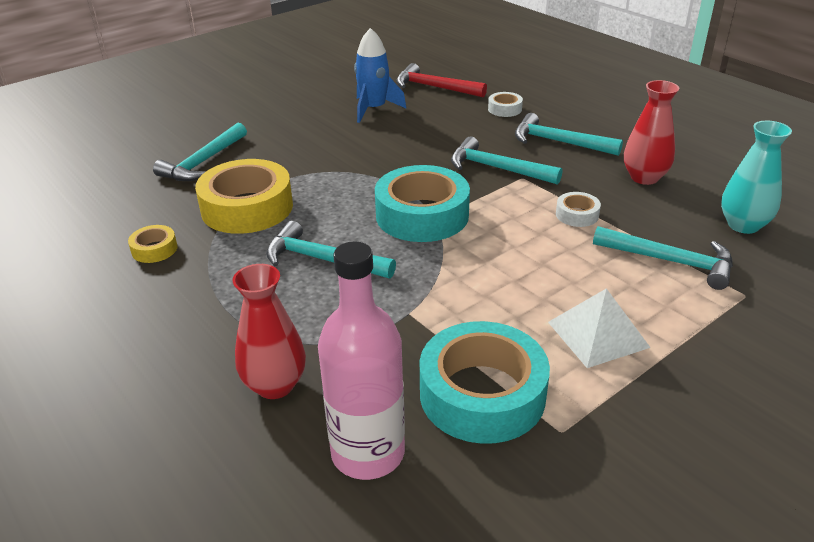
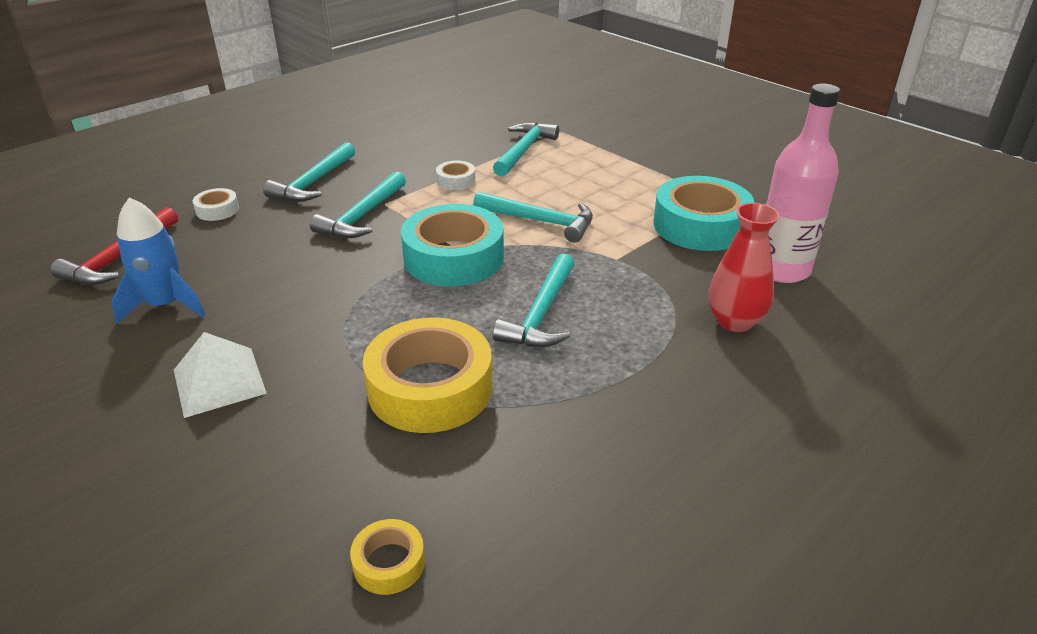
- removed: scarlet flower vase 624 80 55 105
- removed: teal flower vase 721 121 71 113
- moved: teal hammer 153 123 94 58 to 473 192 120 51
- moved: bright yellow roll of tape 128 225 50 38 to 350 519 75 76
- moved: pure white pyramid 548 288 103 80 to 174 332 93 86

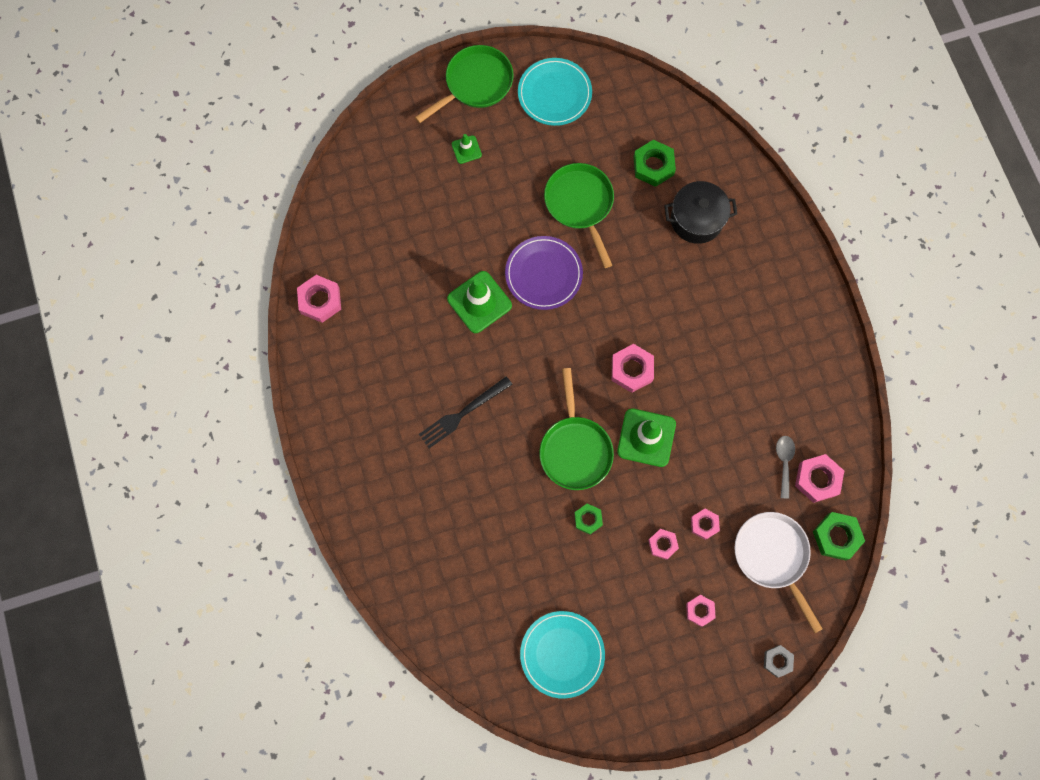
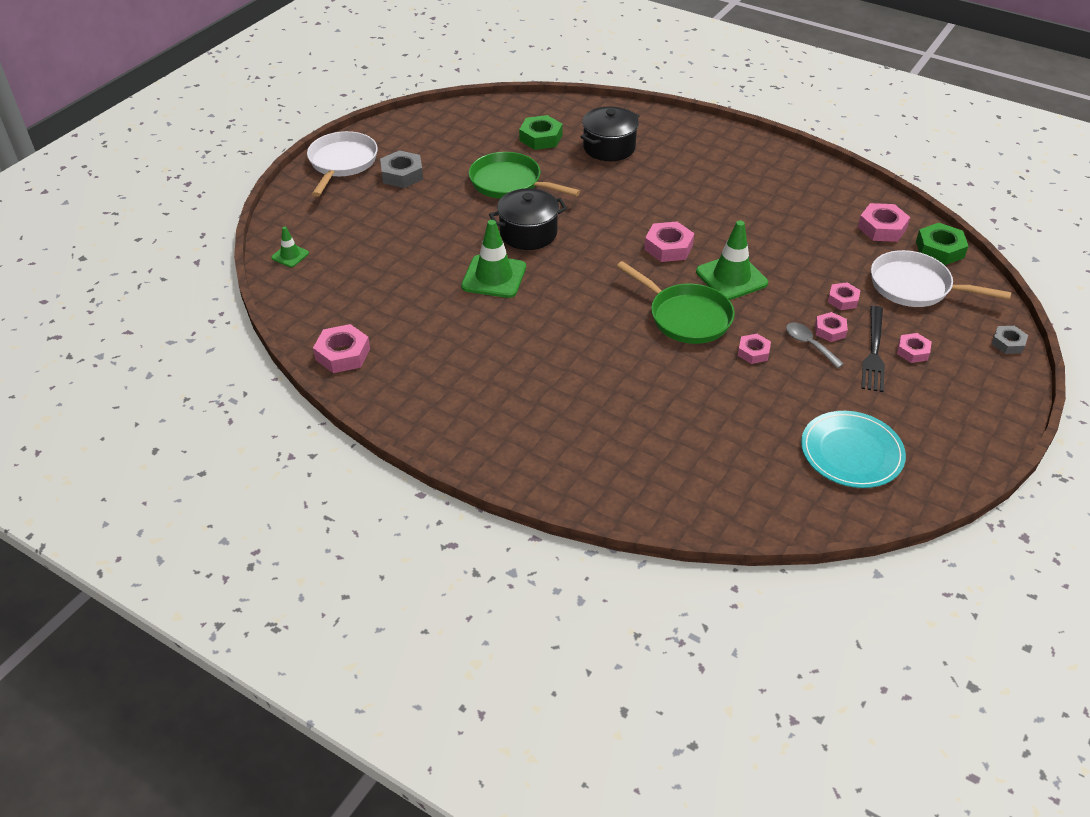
- recoloured: green pan 415 45 99 78 to pure white pan 307 131 71 66
- removed: teal plate 518 58 74 68
- moved: green safety cone 452 134 30 30 to 271 227 38 40
- replaced: purple plate 505 236 78 74 to jet-black pot 489 188 78 62
- moved: jet-black fork 419 376 94 72 to 861 306 24 86
- moved: grey teaspoon 776 436 19 63 to 786 323 58 45
- recoloured: green nut 574 503 29 32 to rosy nut 738 334 33 30
- added: grey nut 380 150 43 38

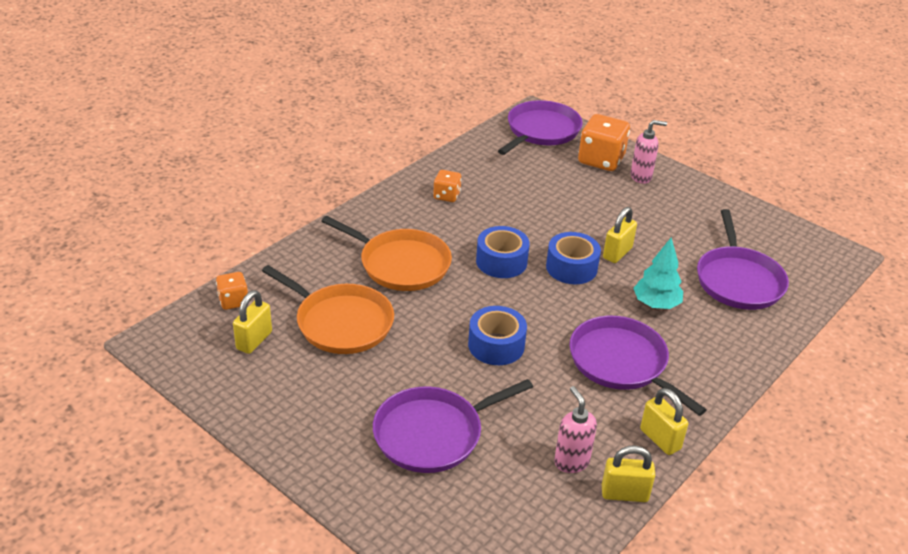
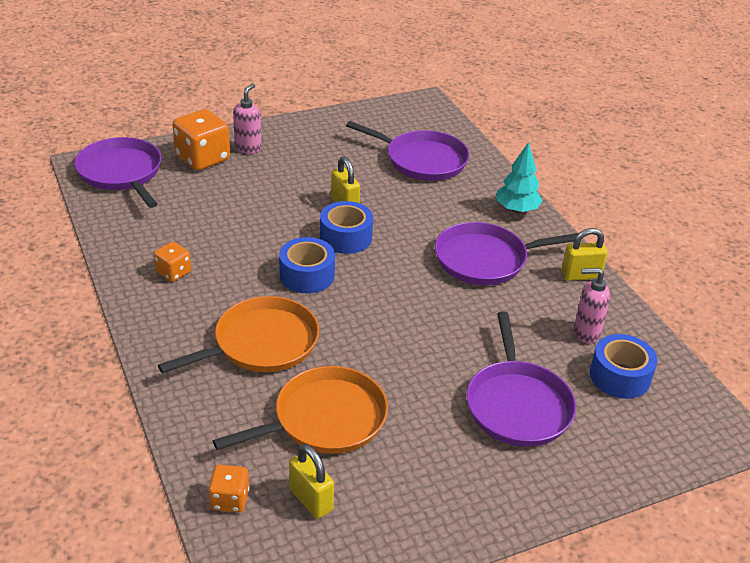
- moved: teal fir tree 633 237 50 72 to 496 142 47 71
- moved: cobalt roll of tape 468 306 59 59 to 590 334 67 65
- removed: bright yellow lock 602 445 53 57

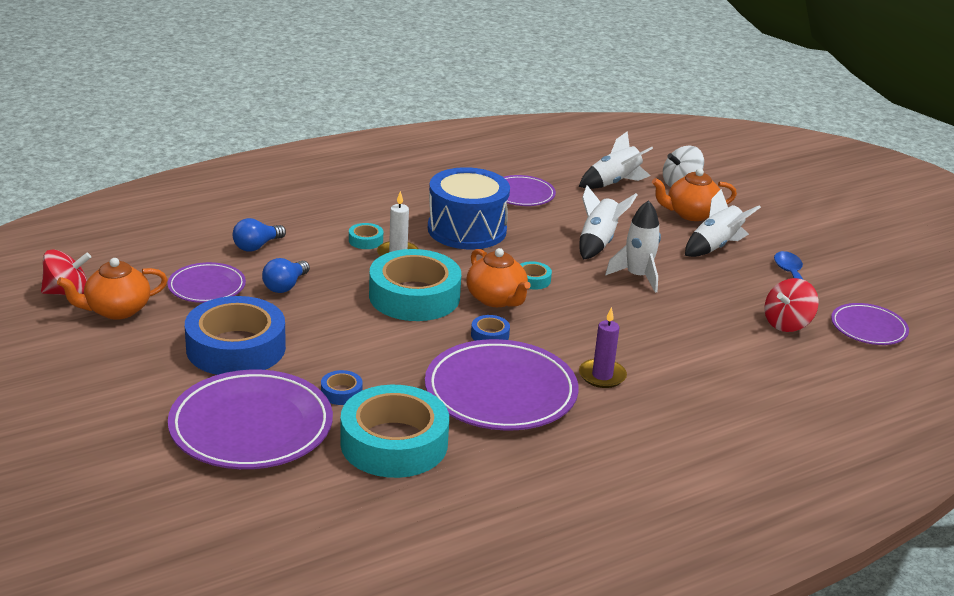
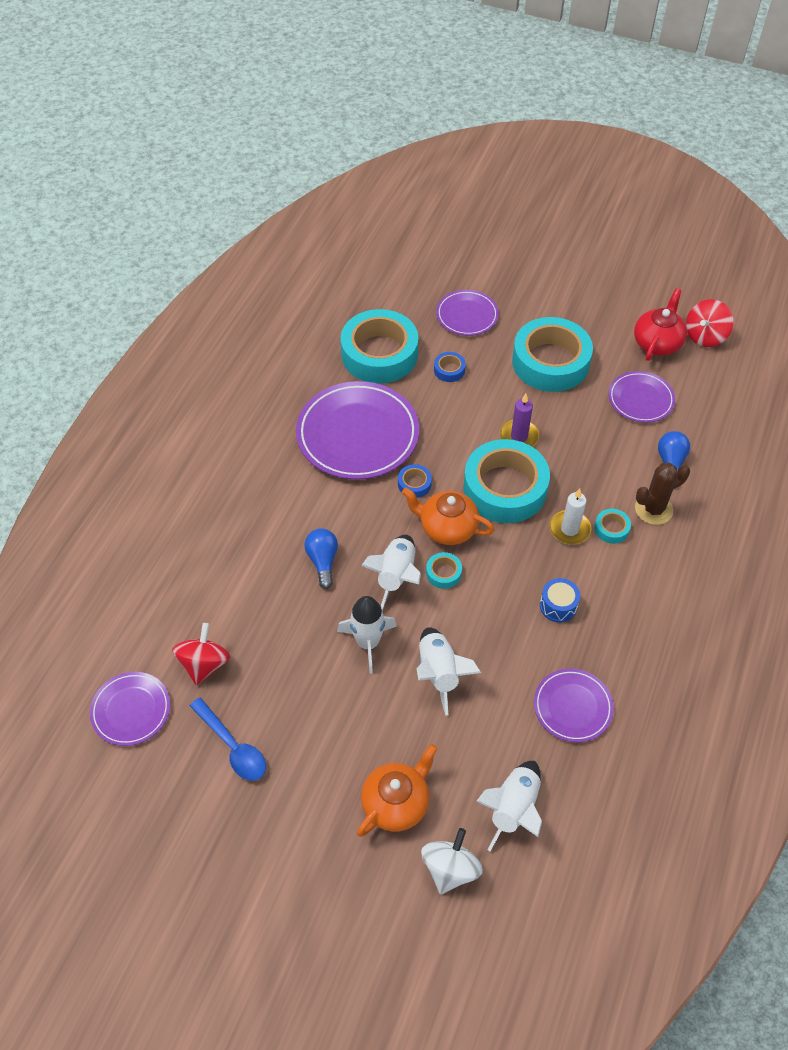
- resized: cobalt drum 428 167 82 82 = 540 578 40 45 x0.44
- moved: pure white toy rocket 685 189 76 68 to 361 535 60 75
- recoloured: orange china teapot 57 258 111 62 to scarlet china teapot 634 288 53 73
- moved: cobalt light bulb 262 258 48 35 to 304 528 34 61
- recoloured: cobalt roll of tape 185 296 101 79 to teal roll of tape 512 317 81 75
- moved: purple pillar candle 579 307 48 81 to 500 394 40 53
- resized: purple plate 168 370 165 99 = 436 290 63 46 x0.55
- added: dark brown saguaro cactus 635 463 55 62

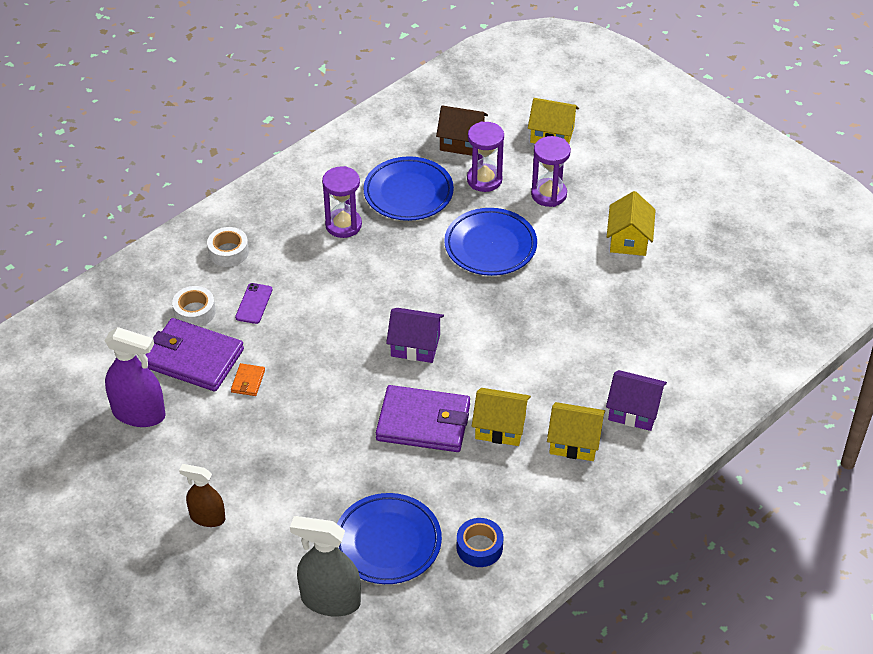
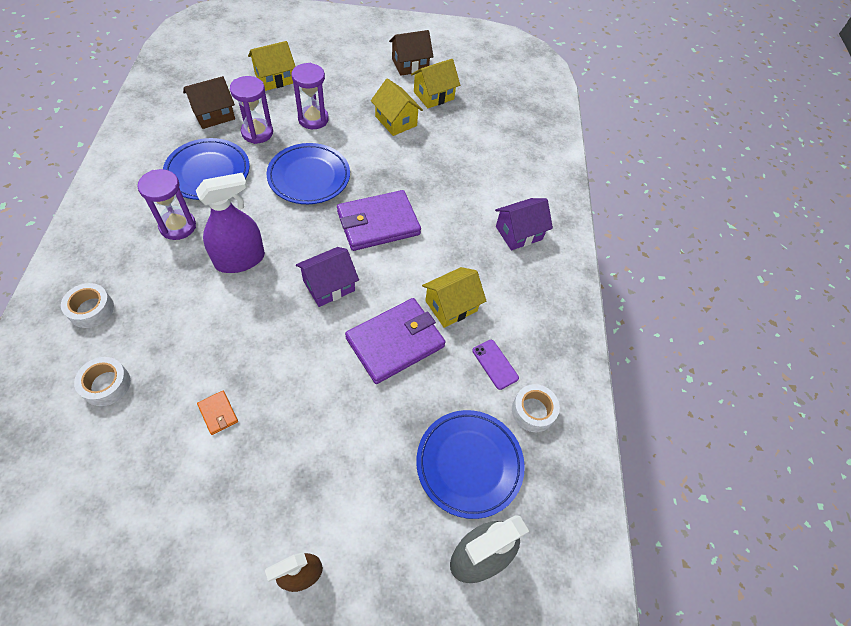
- moved: purple smartphone 235 283 38 41 to 472 340 47 50
- moved: purple billfold 146 318 98 73 to 337 190 84 61
- moved: purple spray cleaner 105 327 61 100 to 196 173 69 100
- moved: bright yellow cottage 547 402 58 59 to 411 59 49 49
- recoloured: cobalt roll of tape 457 518 46 49 to pure white roll of tape 512 384 48 48
- added: dark brown cottage 389 30 44 46

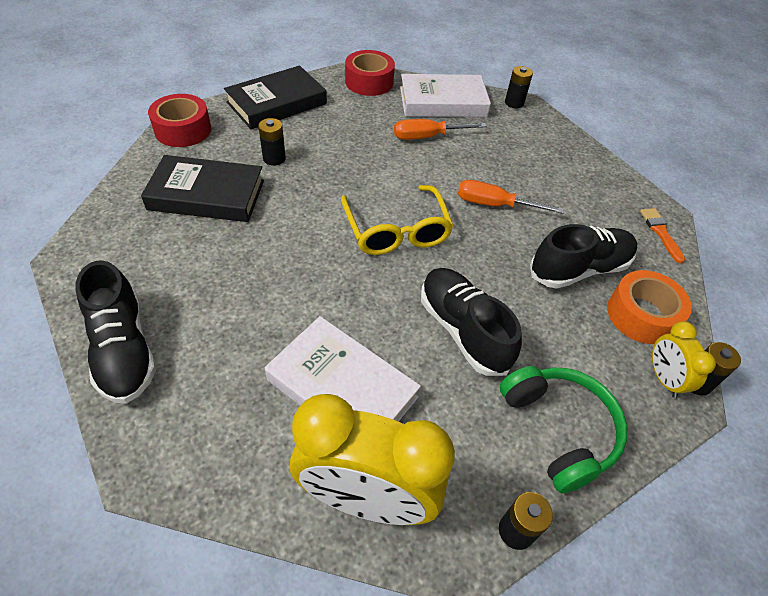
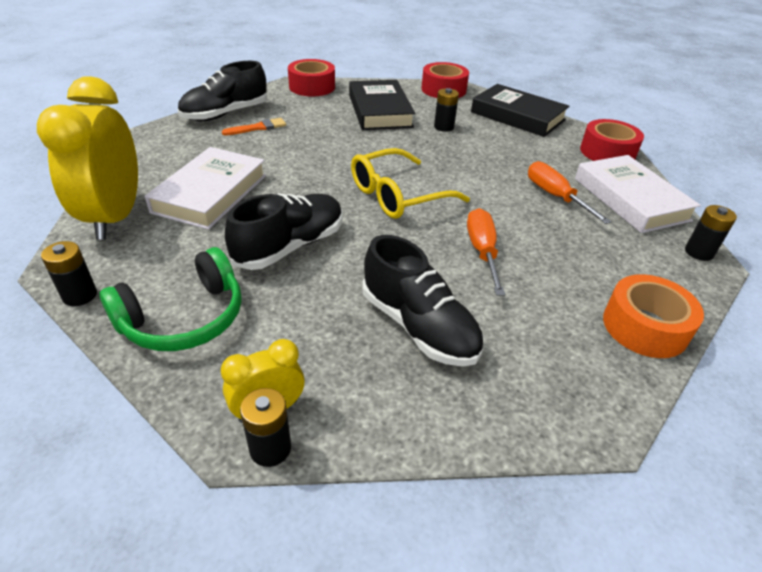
- moved: orange paintbrush 640 208 45 55 to 222 118 64 17
- moved: orange roll of tape 607 270 85 74 to 603 274 101 84
- added: scarlet roll of tape 288 59 47 37

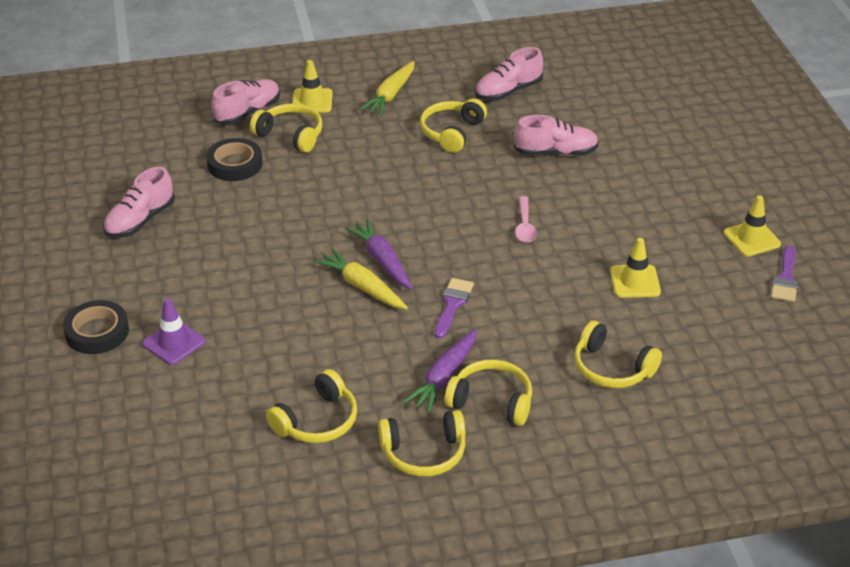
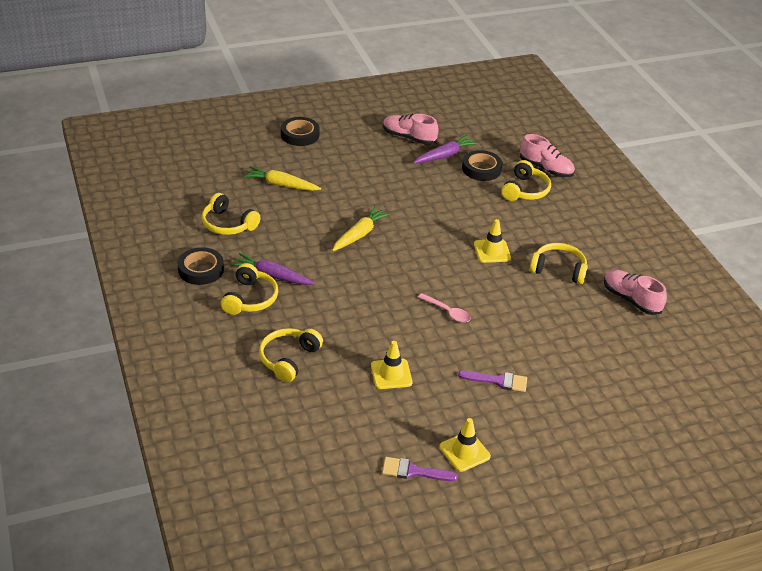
- moved: bright yellow safety cone 292 60 41 53 to 474 219 37 44
- moved: bright yellow root vegetable 360 61 55 54 to 243 166 78 25
- removed: rosy shoe 514 115 85 41
- turned: rosy teaspoon 515 196 22 47 = 418 293 53 30 135 degrees counterclockwise
- moved: purple root vegetable 345 219 67 70 to 414 135 64 28
- moved: purple paintbrush 434 278 40 61 to 458 371 69 21
- removed: purple safety cone 142 298 64 67
- replaced: bright yellow over-ear headphones 378 410 87 67 to jet-black roll of tape 178 247 46 38

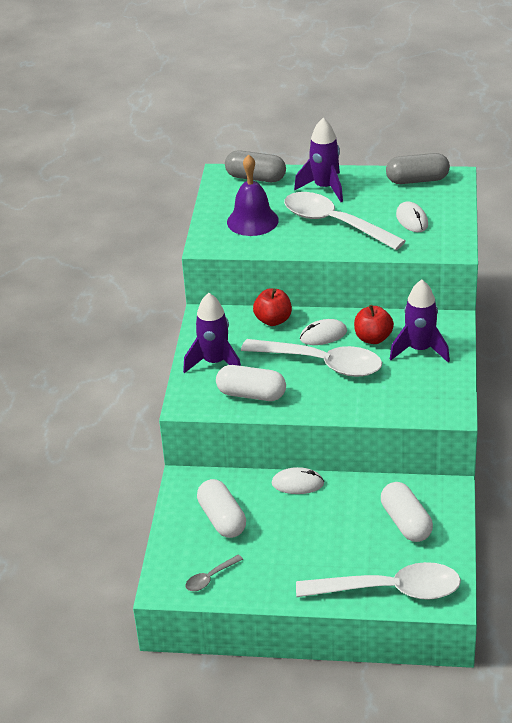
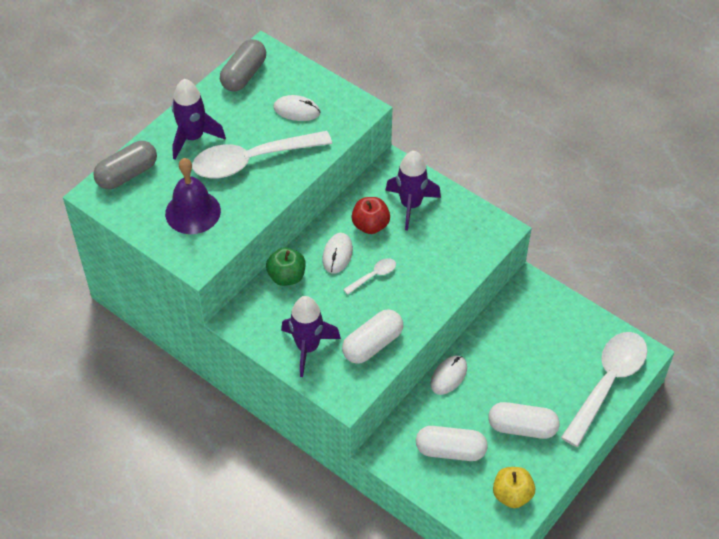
- recoloured: scarlet apple fruit 253 288 39 38 to green apple fruit 266 247 40 39
- resized: pure white teaspoon 241 339 141 38 = 343 258 53 37 x0.43
- moved: pure white capsule 381 482 52 60 to 488 402 72 37
- replaced: grey teaspoon 185 555 58 36 to bright yellow apple fruit 493 467 42 41

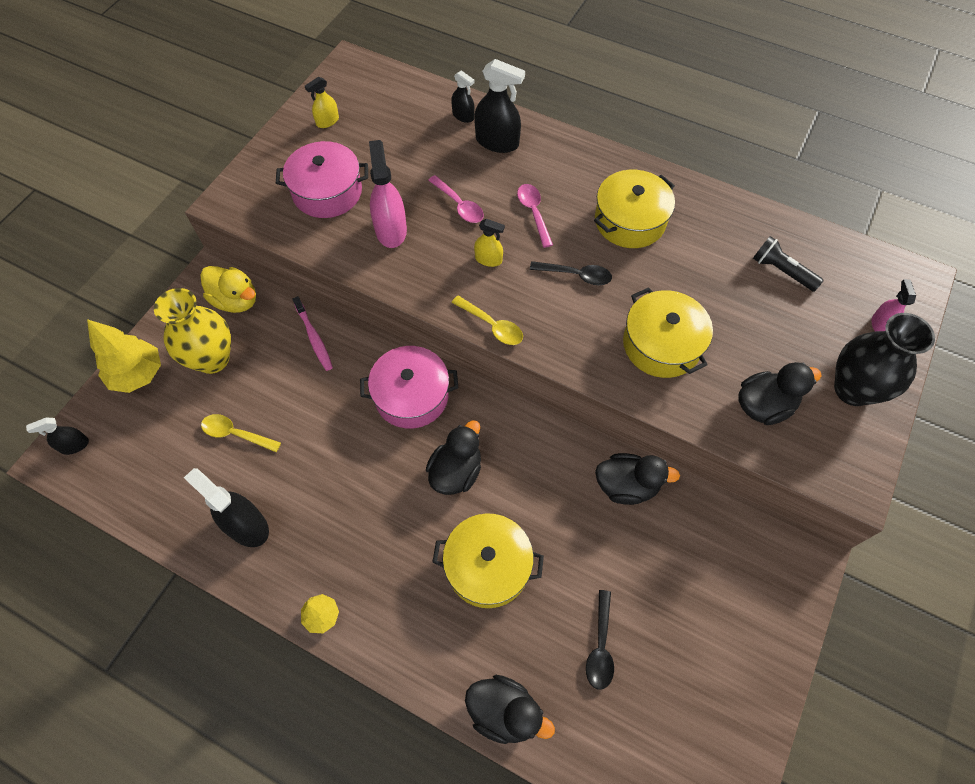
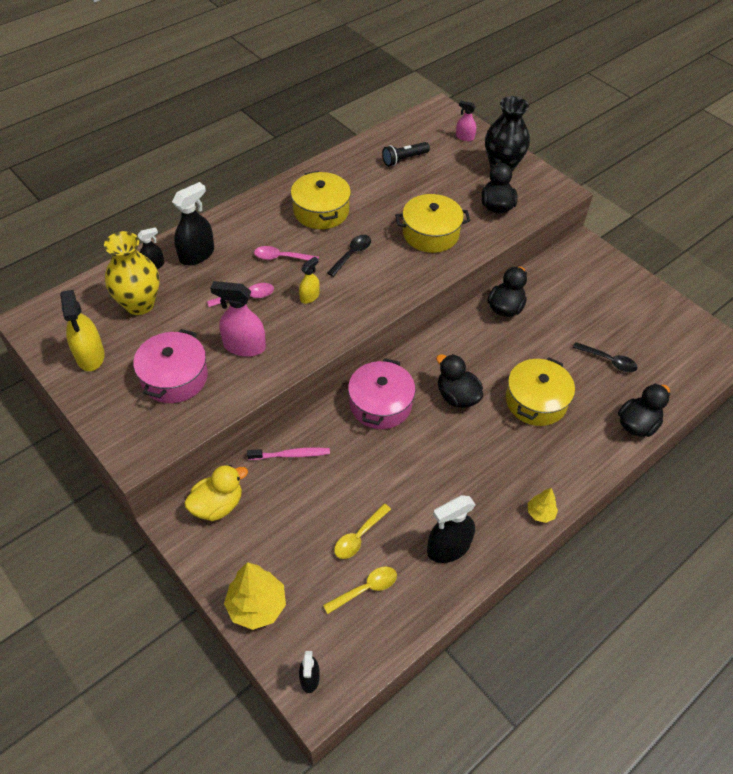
- resized: bright yellow spray cleaner 305 77 34 51 = 60 290 45 81 x1.77
- moved: bright yellow flower vase 154 288 77 86 to 104 231 55 84
- moved: bright yellow teaspoon 451 295 72 50 to 323 566 74 48

